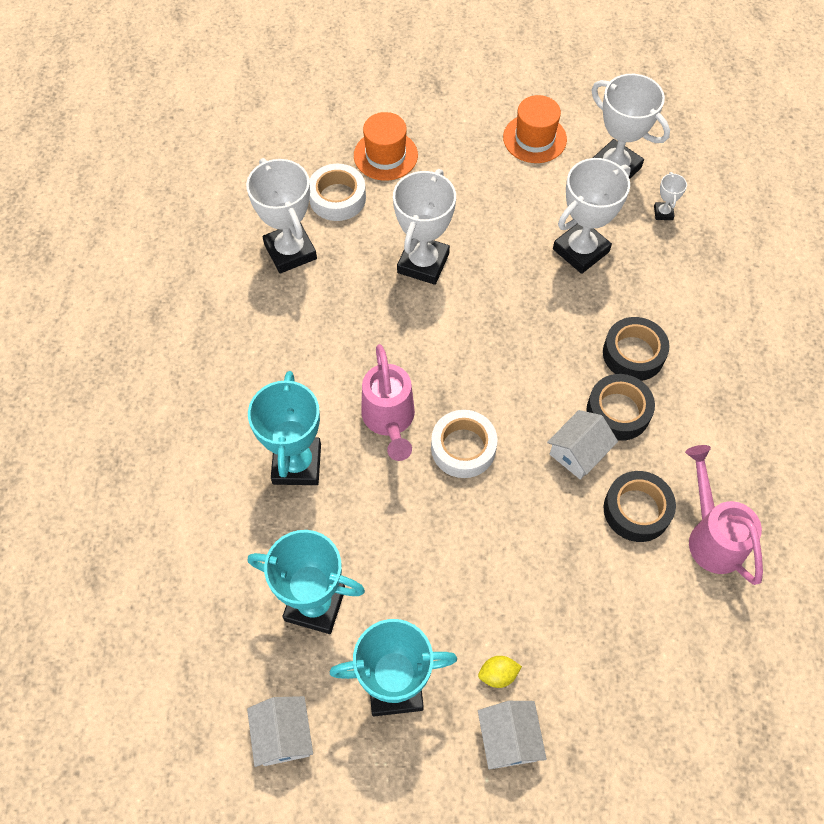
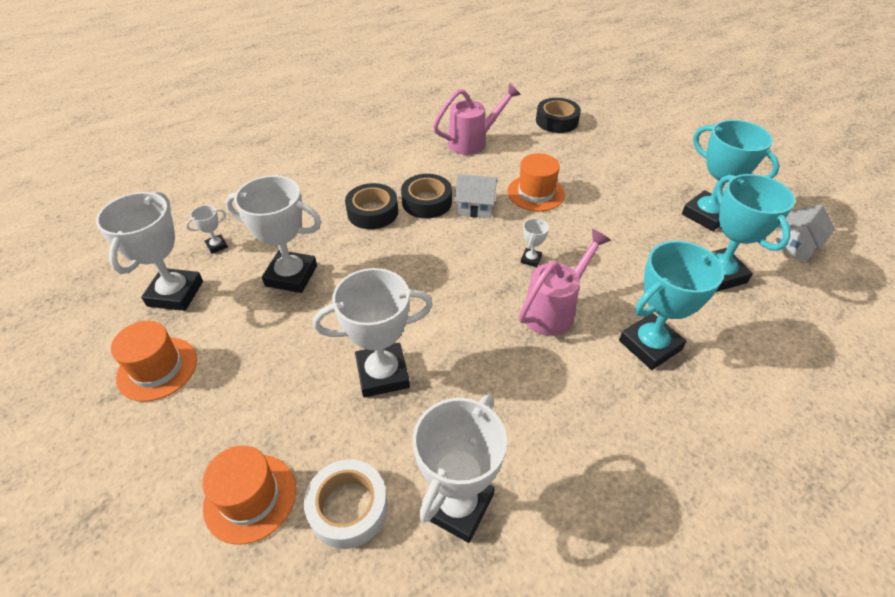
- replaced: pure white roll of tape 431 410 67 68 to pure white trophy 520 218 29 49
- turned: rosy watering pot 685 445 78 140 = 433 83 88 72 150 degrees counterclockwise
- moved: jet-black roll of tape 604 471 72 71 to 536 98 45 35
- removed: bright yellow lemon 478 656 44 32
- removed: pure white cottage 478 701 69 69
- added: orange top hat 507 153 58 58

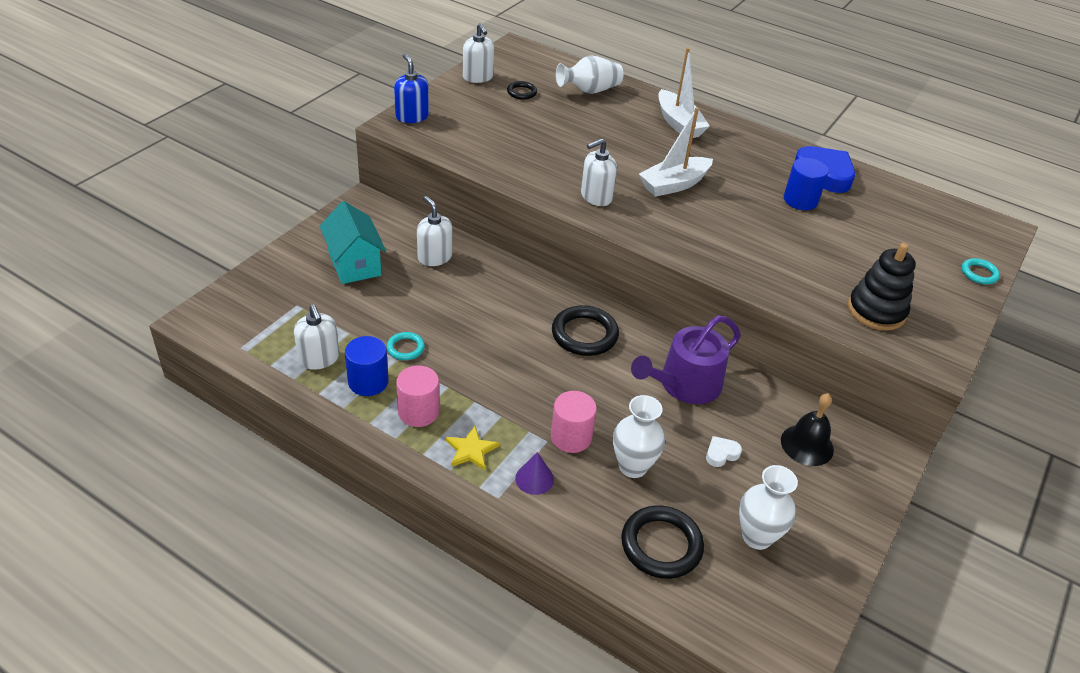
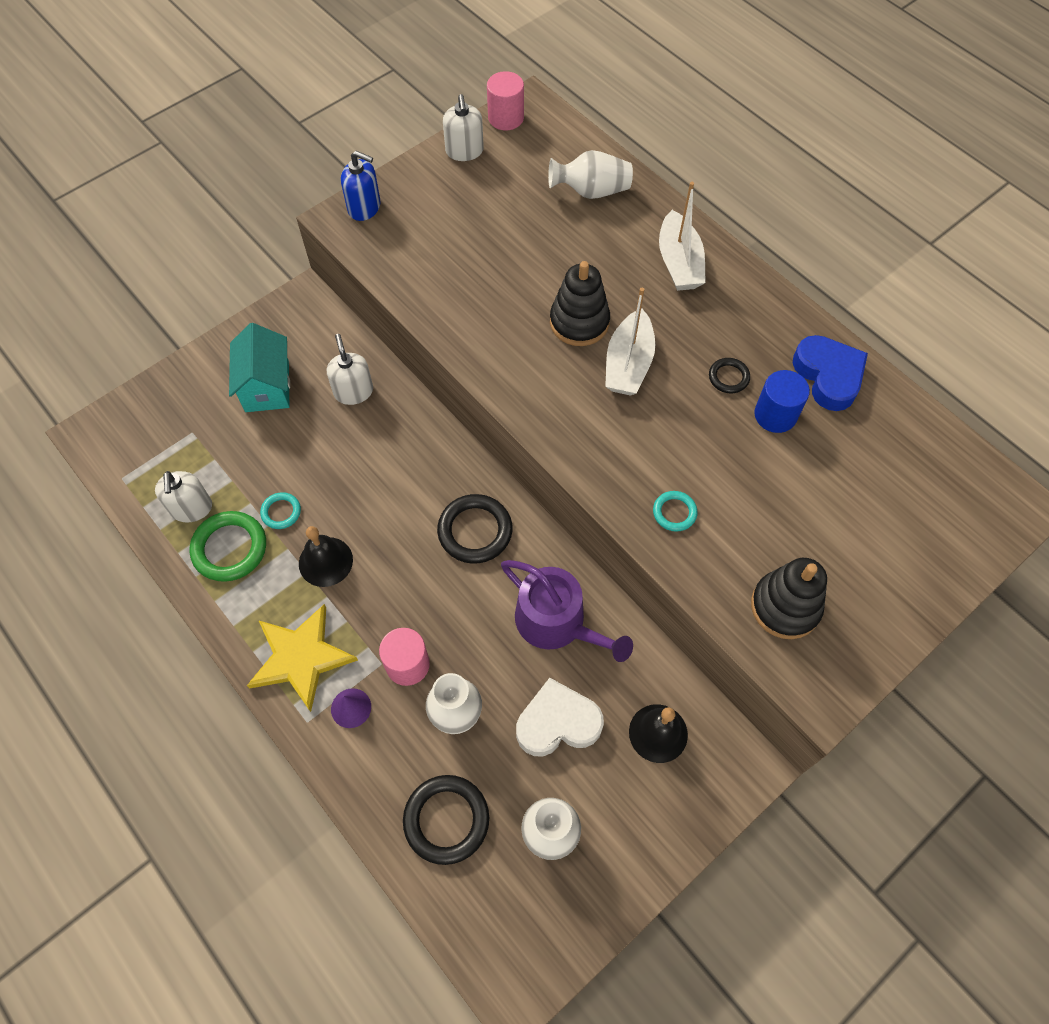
- turned: cobalt soap pump 394 54 35 69 = 341 151 40 70 120 degrees clockwise
- moved: jet-black torus 507 81 30 19 to 709 358 41 35
- turned: pure white boat 639 107 74 90 = 605 288 50 108 60 degrees counterclockwise
- removed: pure white soap pump 581 138 36 68
- moved: teal torus 962 258 38 26 to 653 491 45 40
- turned: purple watering pot 631 316 110 88 = 501 560 132 102 120 degrees counterclockwise
- replaced: cobalt cylinder shape 345 336 44 60 to green torus 190 511 76 71
- moved: rosy cylinder shape 396 365 43 62 to 487 71 37 59
- resized: bright yellow star shape 445 426 55 44 = 247 604 111 108 x1.91
- resized: pure white heart shape 706 436 36 31 = 516 678 88 78 x2.12
- added: jet-black stacking rings 550 261 60 85
- added: jet-black school bell 299 526 54 61

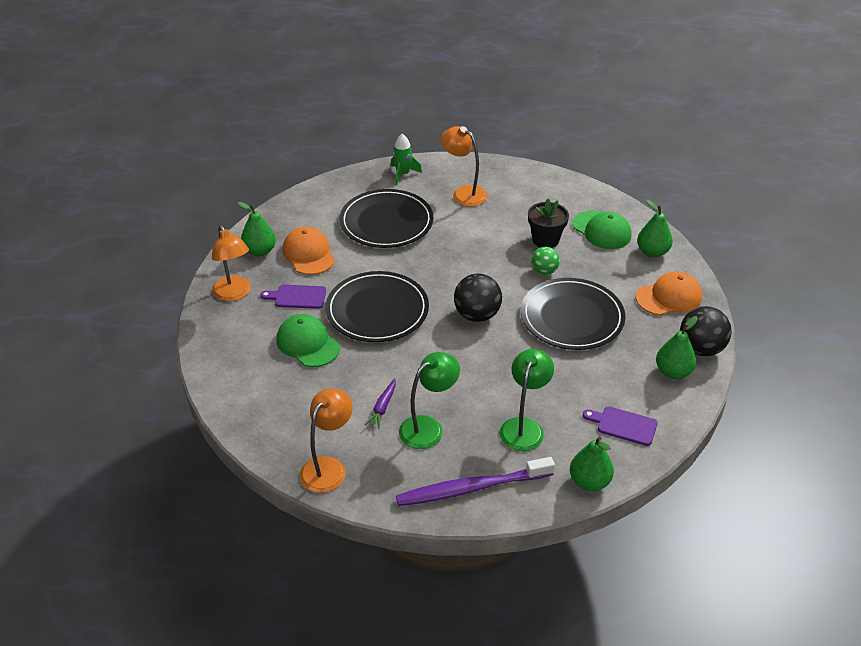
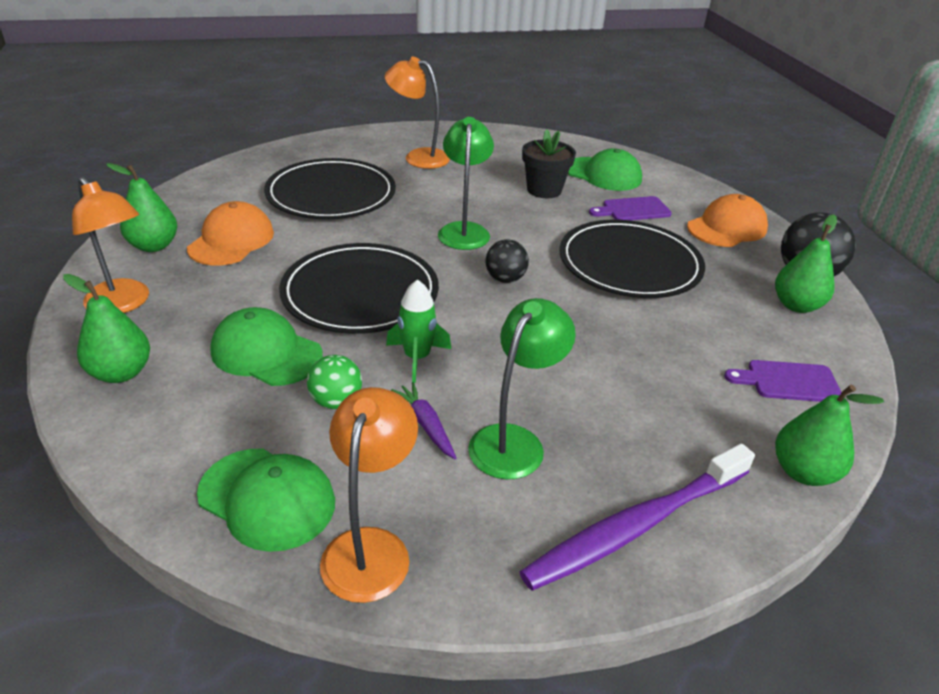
- moved: green toy rocket 391 134 31 51 to 386 279 65 104
- moved: green toy pear 637 200 36 58 to 63 274 87 109
- turned: orange peaked cap 282 227 53 48 = 187 201 87 65 60 degrees clockwise
- moved: green sphere 531 247 29 28 to 307 355 55 54
- resized: jet-black sphere 454 274 48 48 = 486 239 43 44 x0.62
- moved: purple cutting board 260 285 66 24 to 589 196 83 24
- moved: green reading lamp 500 349 54 102 to 438 117 56 133
- turned: purple root vegetable 365 379 31 50 = 391 382 66 77 150 degrees clockwise
- added: green peaked cap 197 449 138 103

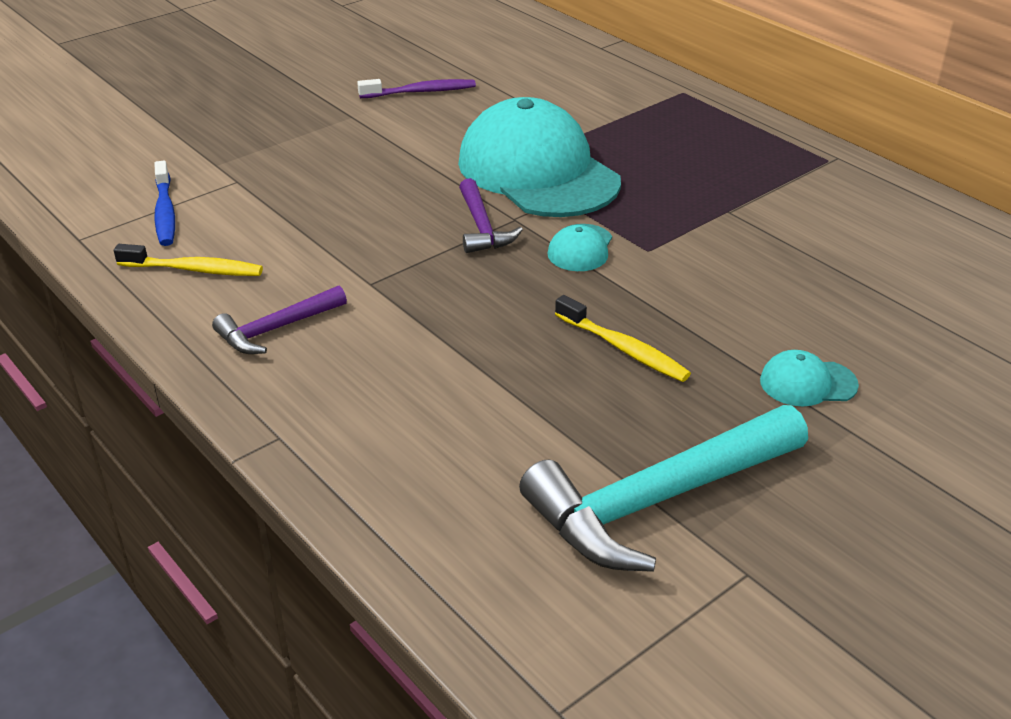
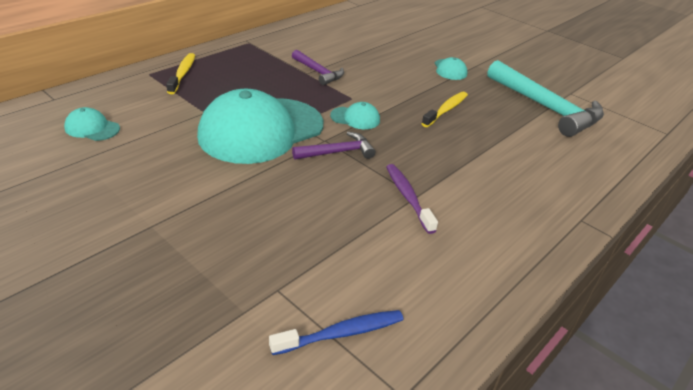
- moved: purple tooth brush 357 79 119 19 to 386 164 52 70
- moved: bright yellow tooth brush 114 244 149 32 to 166 53 29 41
- moved: purple hammer 212 286 135 68 to 292 50 52 35
- added: teal peaked cap 64 107 56 34

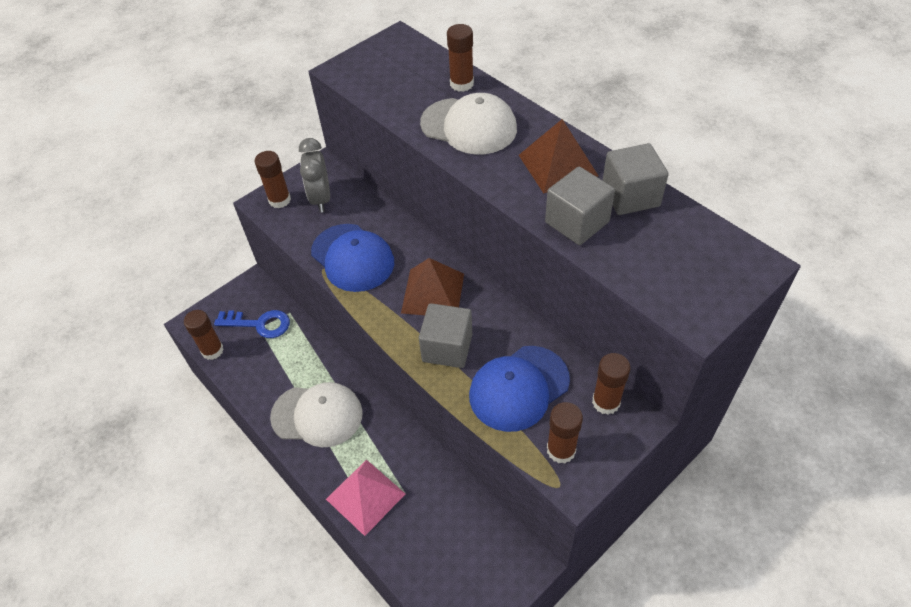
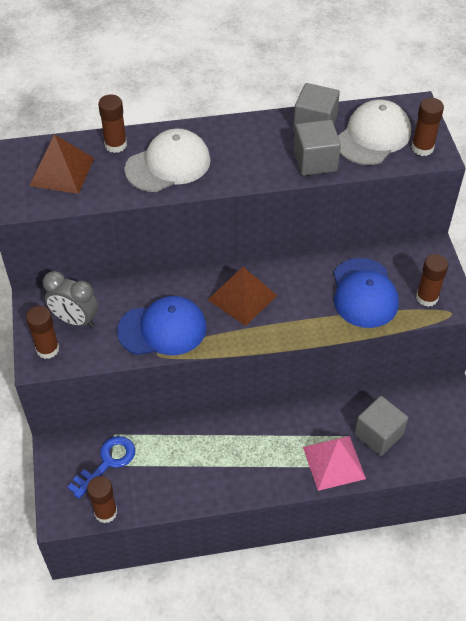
- moved: dark brown pyramid 519 119 79 74 to 29 134 65 60
- moved: grey cube 419 303 53 65 to 354 396 54 60
- moved: dark brown glue stick 592 353 39 62 to 411 98 33 58
- moved: pure white peaked cap 270 382 93 65 to 338 100 73 65

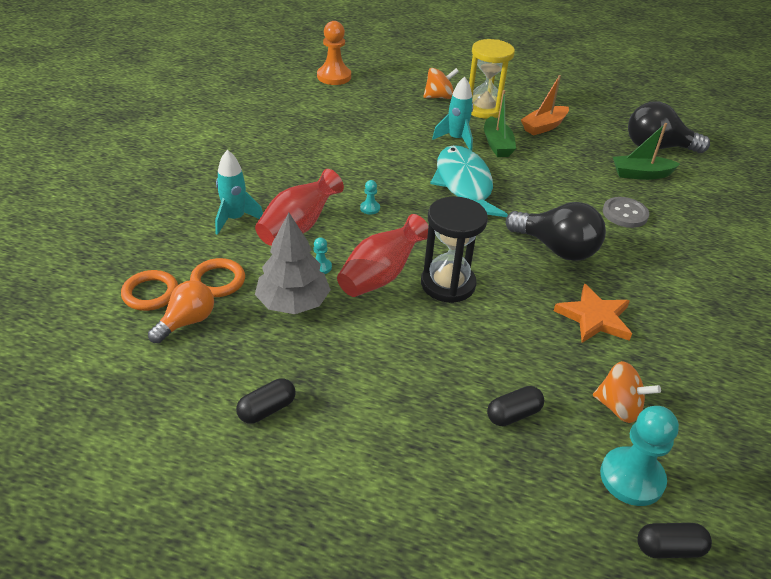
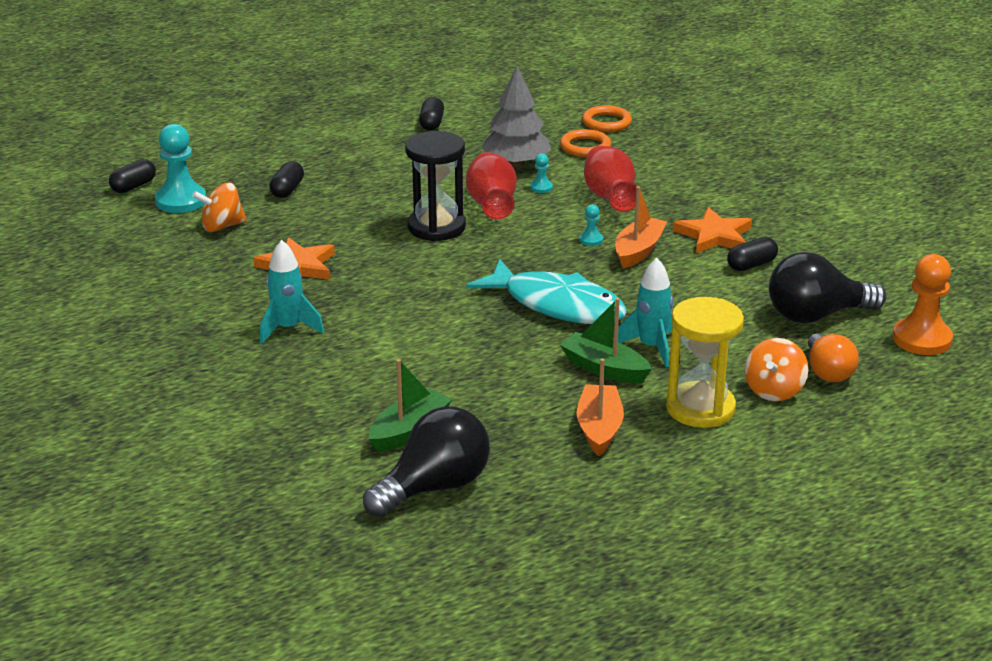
- moved: teal toy rocket 215 150 48 85 to 260 240 64 104
- removed: grey button 603 197 46 31
- moved: jet-black light bulb 506 202 100 59 to 769 252 117 71
- moved: orange light bulb 148 280 66 64 to 808 333 51 49
- added: orange boat 615 186 52 82
- added: orange star shape 673 207 79 46
- added: jet-black capsule 727 237 51 34

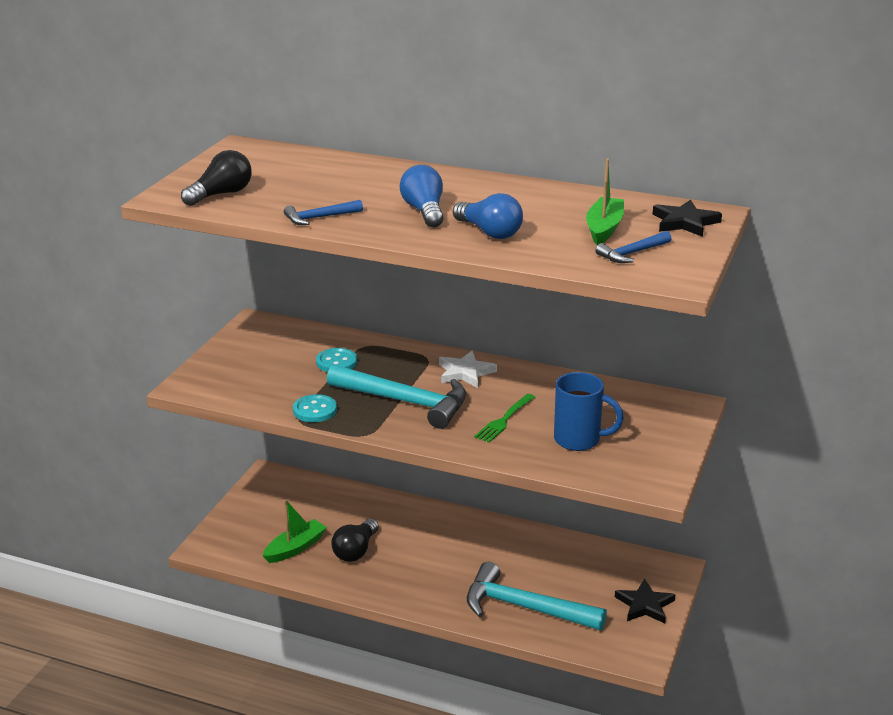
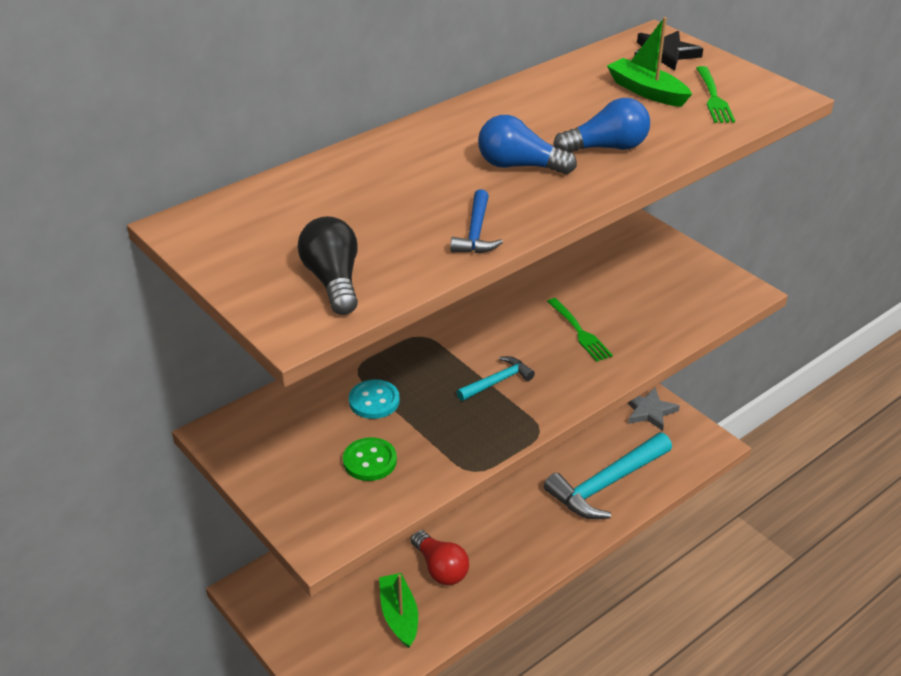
- replaced: cobalt hammer 595 231 76 32 to green fork 696 66 39 57
- removed: pure white star shape 439 351 58 37
- resized: teal hammer 327 364 139 65 = 457 356 78 45 x0.48
- removed: cobalt mug 554 372 70 79
- removed: teal button 293 394 44 28
- recoloured: jet-black light bulb 331 519 48 43 to scarlet light bulb 411 530 58 55
- recoloured: jet-black star shape 615 579 61 44 to grey star shape 627 388 53 43
- added: green button 343 437 54 44

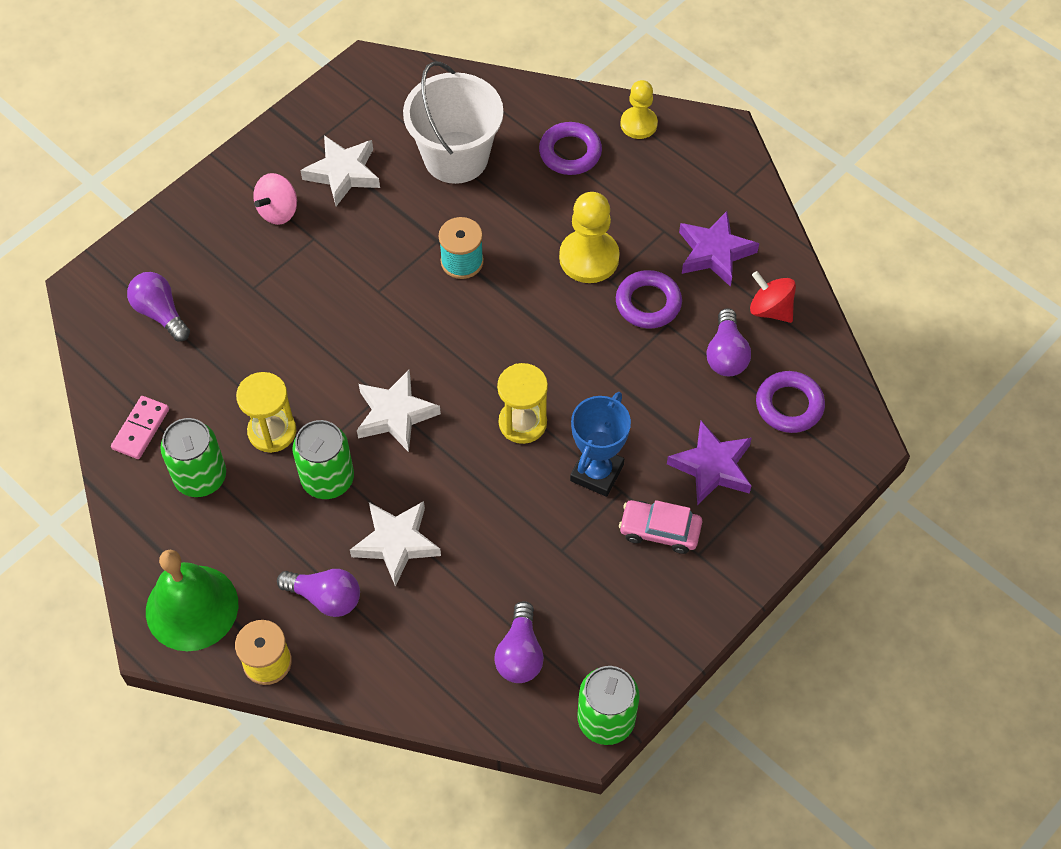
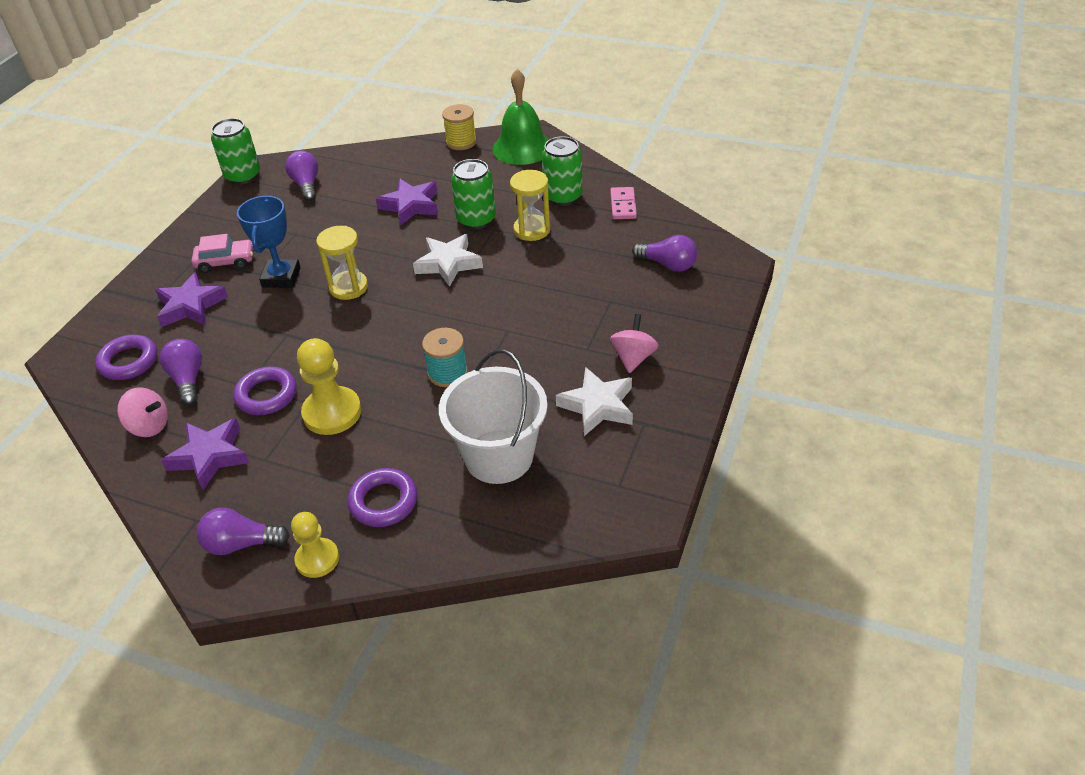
- recoloured: scarlet whirligig 750 271 46 52 to rosy whirligig 117 387 51 50
- recoloured: pure white star shape 350 501 91 86 to purple star shape 376 179 62 47
- moved: purple light bulb 277 569 83 48 to 196 508 94 47

